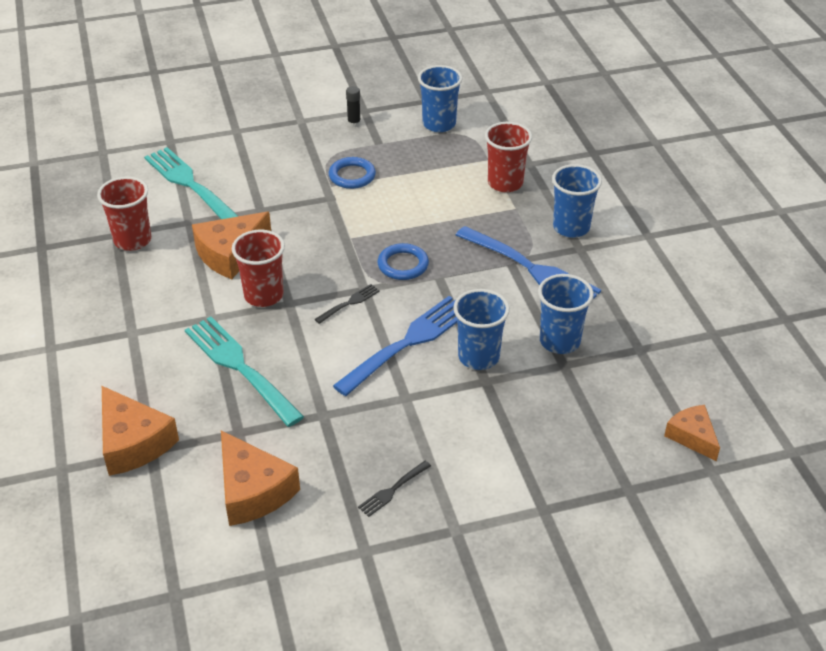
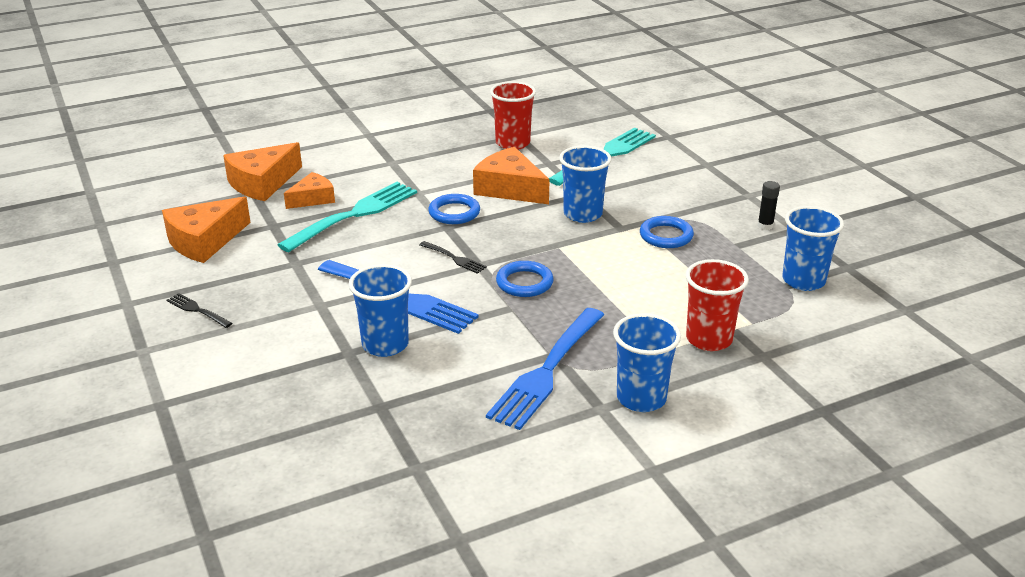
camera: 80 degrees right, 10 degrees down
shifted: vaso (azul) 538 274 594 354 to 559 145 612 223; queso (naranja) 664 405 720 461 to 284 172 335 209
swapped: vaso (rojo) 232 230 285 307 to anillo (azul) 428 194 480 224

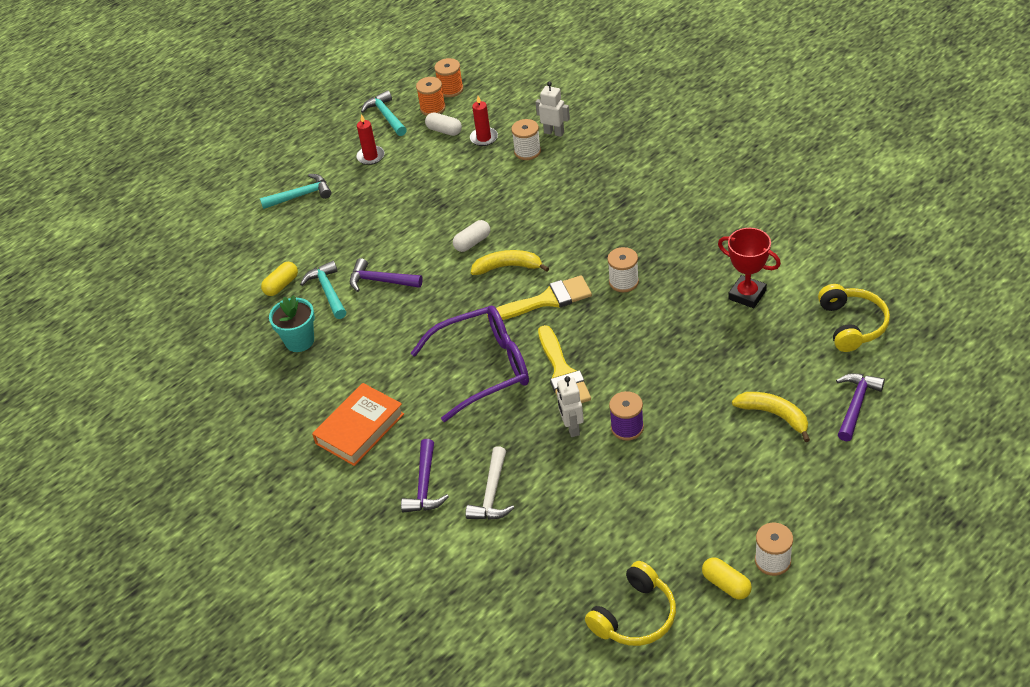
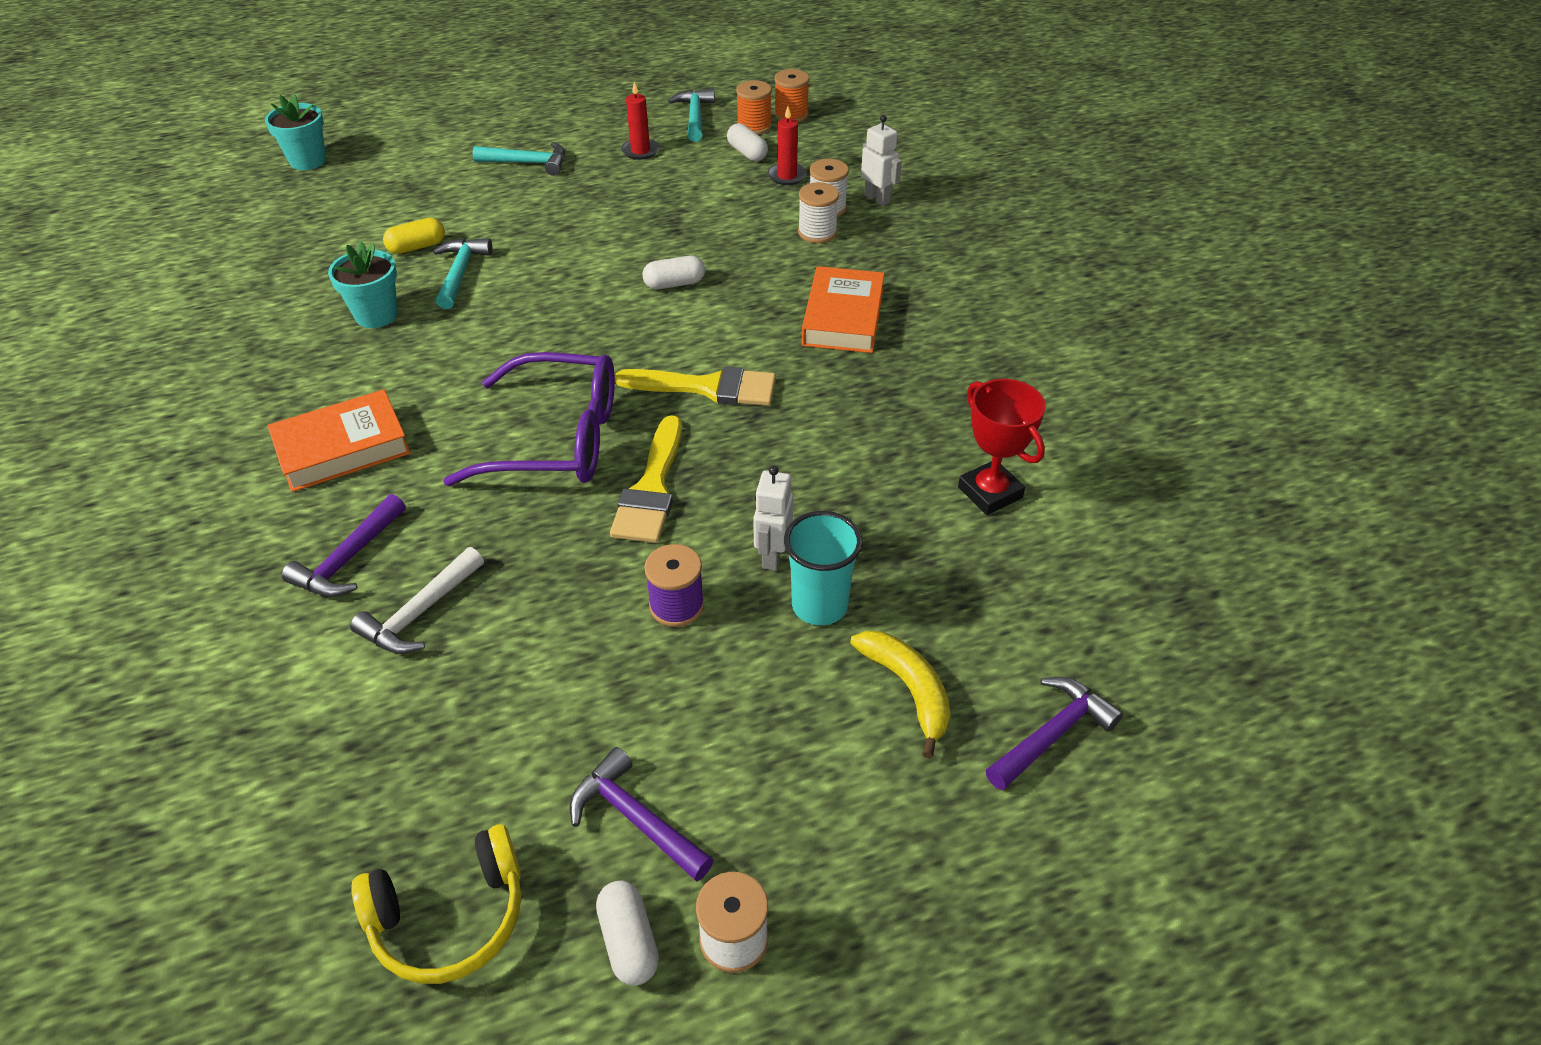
camera: 20 degrees right, 0 degrees up
gone: plátano (amarillo) 471 250 549 275; auriculares (amarillo) 818 284 890 352
new: maceta (turquesa) 265 93 326 170; vaso (turquesa) 784 511 863 625; libro (naranja) 802 266 885 353
shifted: martillo (morado) 350 258 423 292 to 569 747 714 881; robot (blanco) 557 376 584 437 to 753 466 793 571; carrete (blanco) 607 247 639 292 to 798 182 839 243
repainted: cápsula (amarillo) 702 557 752 600 to cápsula (blanco) 596 881 659 985

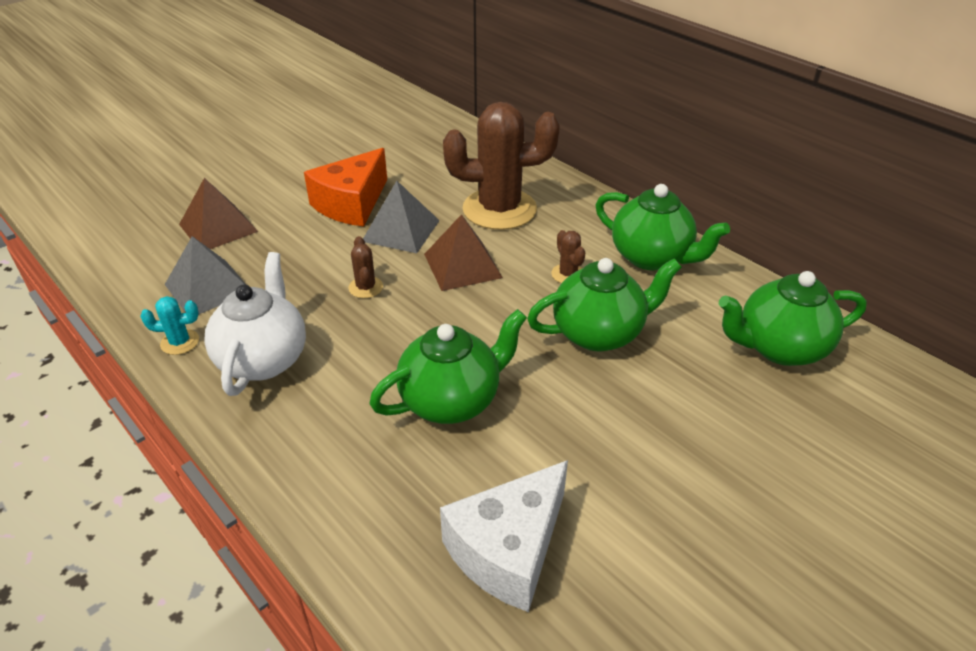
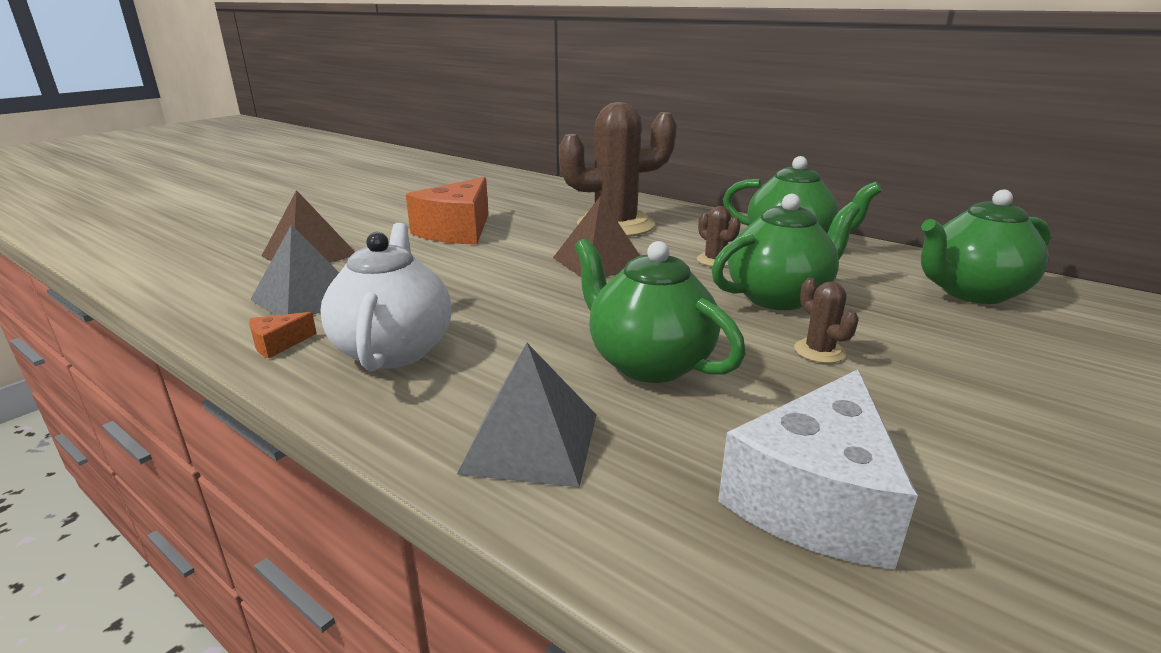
camera: 10 degrees left, 15 degrees down
shifted: cactus (marrón) 349 236 383 298 to 794 278 859 363; pirámide (gris) 363 181 440 253 to 457 343 596 487
swapped: cactus (turquesa) 140 296 199 355 to queso (naranja) 249 312 317 358
rotated: tetera (verde) 369 309 527 424 = 574 238 746 383 90 degrees counterclockwise

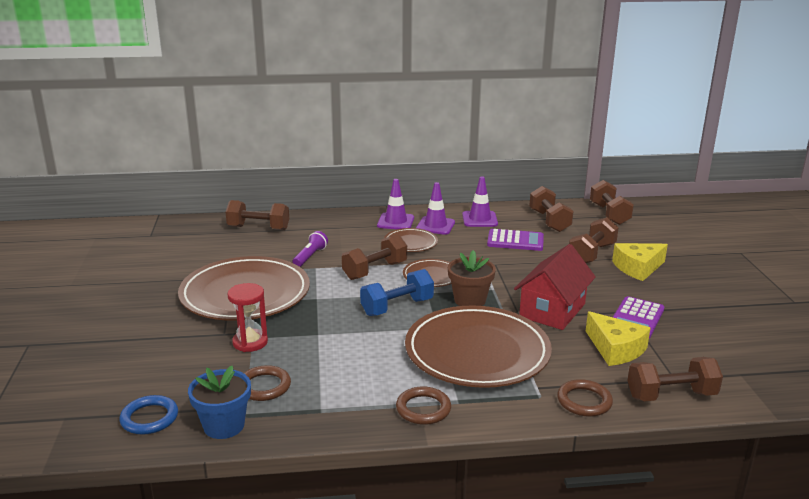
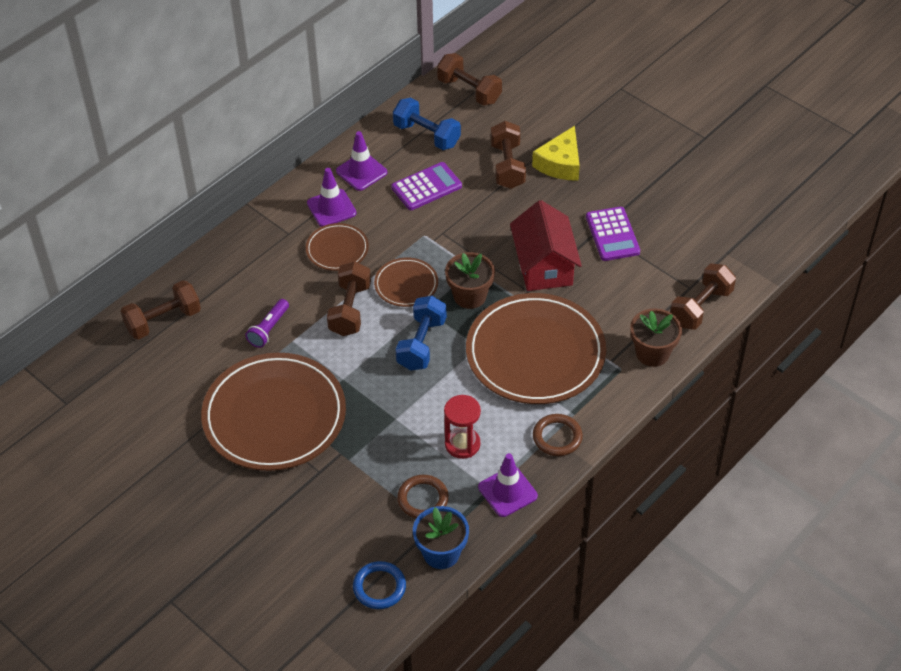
camera: 40 degrees left, 25 degrees up
gone: queso (amarillo) 586 311 651 366
shifted: reloj de arena (rojo) 228 283 268 352 to 444 395 481 459; cono de tráfico (morado) 377 179 414 229 to 478 453 538 517
swapped: anillo (marrón) 557 379 613 417 to maceta (marrón) 630 308 682 367
repainted: mancuerna (marrón) 529 186 574 232 to mancuerna (azul) 393 98 461 150
rotated: lámpara de mano (morado) 293 231 328 267 = 245 299 289 348 135 degrees counterclockwise

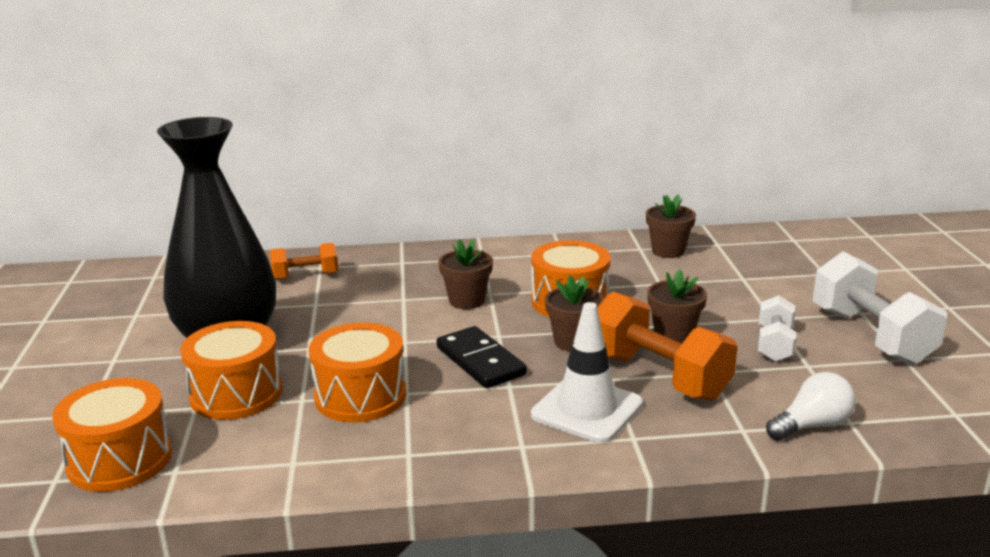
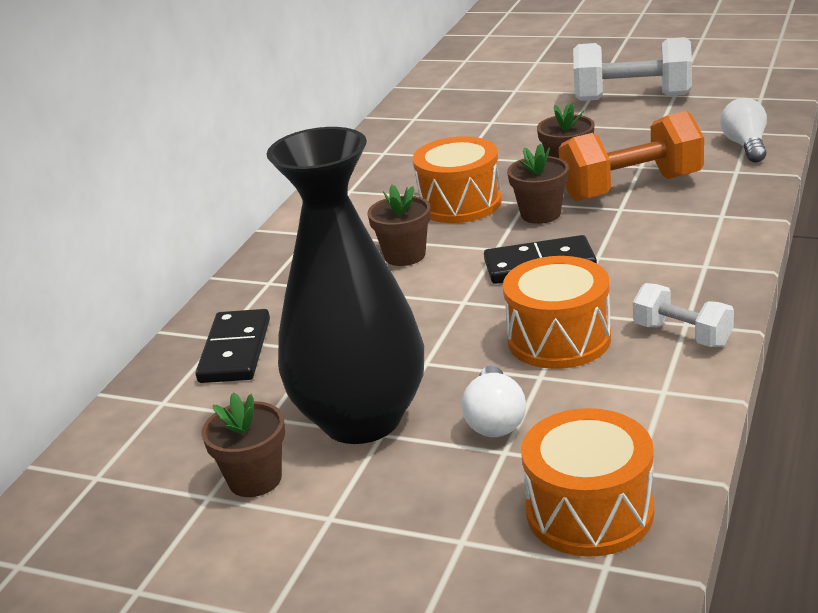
camera: 60 degrees left, 5 degrees up
gone: cono de tráfico (blanco) 531 302 643 443
shifted: maceta (marrón) 646 195 696 258 to 202 393 285 497; mancuerna (blanco) 758 295 797 362 to 633 283 734 347
swapped: tambor (naranja) 180 321 282 420 to bombilla (blanco) 462 366 526 437; mancuerna (naranja) 270 243 338 280 to ficha de dominó (negro) 196 309 270 383

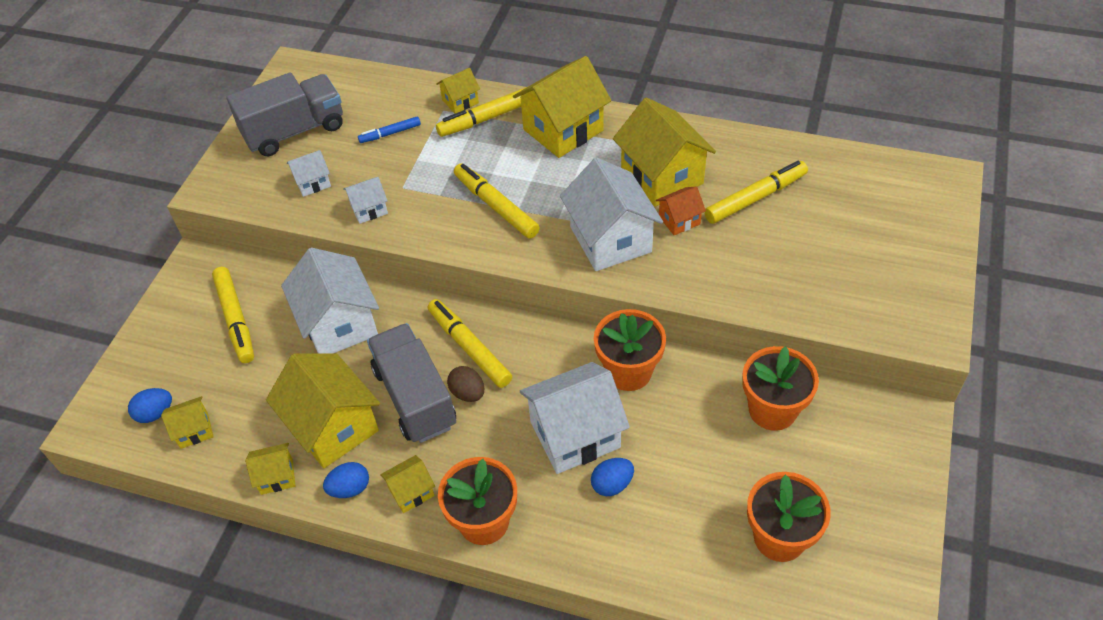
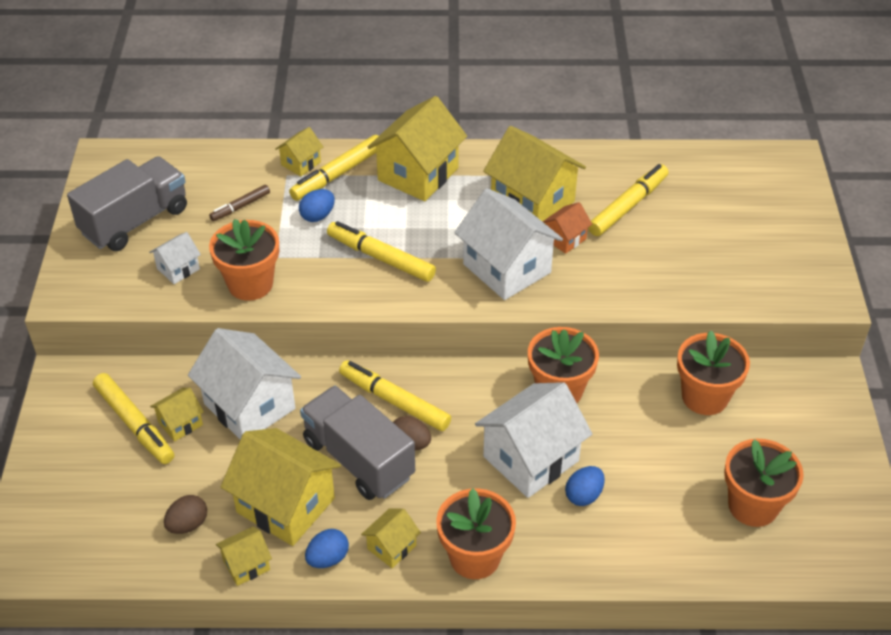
camera: 20 degrees left, 5 degrees down
new: huevo (marrón) 164 495 207 534
shifted: huevo (azul) 128 388 172 423 to 299 189 335 222; casa (amarillo) 161 396 214 449 to 150 388 204 442
swapped: casa (blanco) 343 177 388 224 to maceta (naranja) 209 219 279 301
repainted: rotulador (azul) 358 116 421 143 to rotulador (marrón) 209 185 270 221

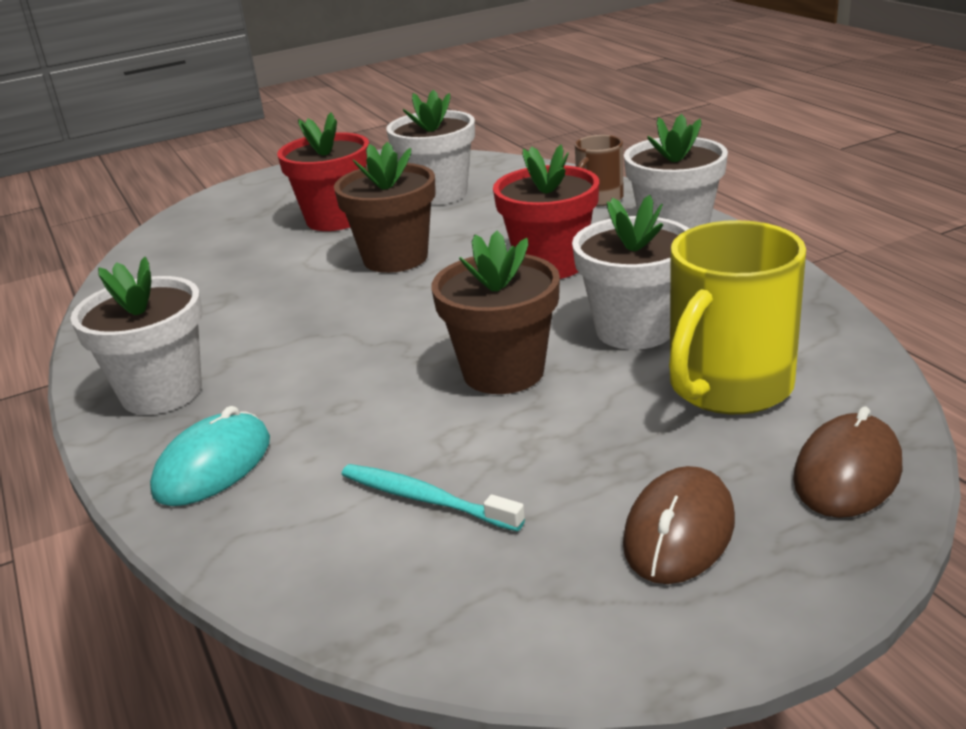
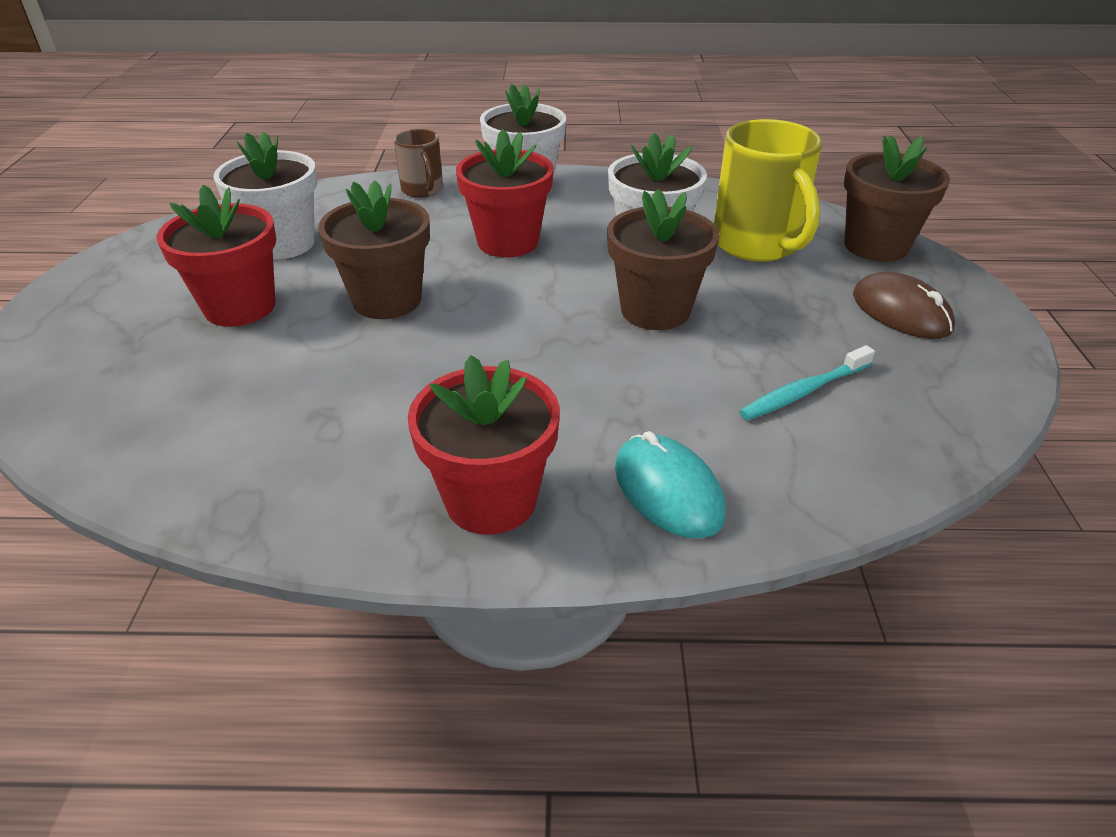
camera: 65 degrees left, 10 degrees up
swapped: ratón (marrón) 793 407 902 518 to maceta (marrón) 844 135 950 262
repainted: maceta (blanco) 70 257 202 415 to maceta (rojo) 408 355 560 535

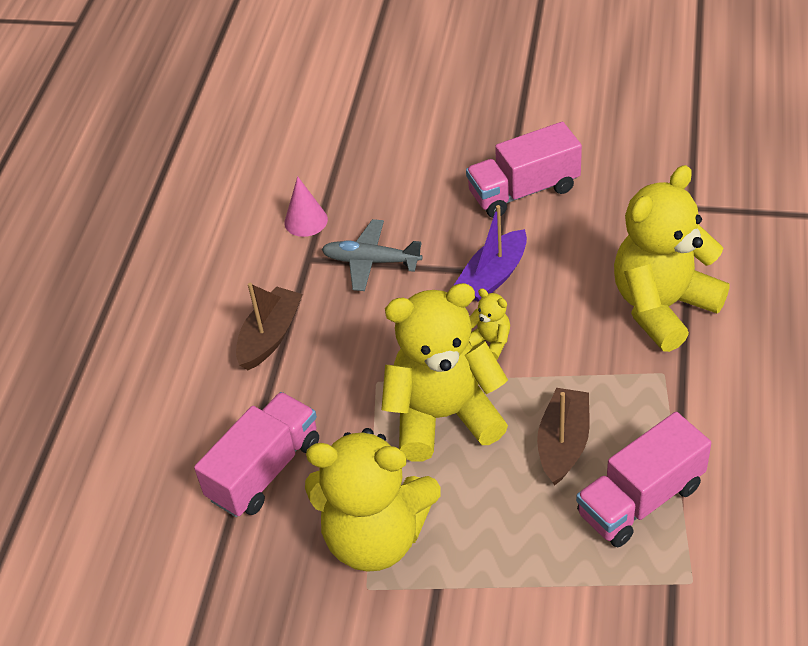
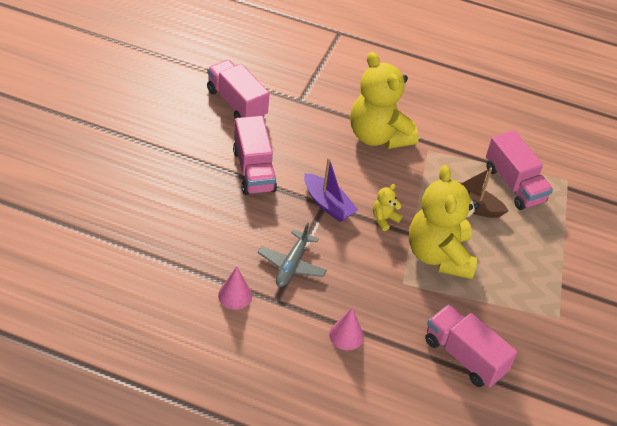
camera: 90 degrees left, 0 degrees up
gone: osito (amarillo) 305 428 441 572
new: camión (rosa) 207 60 270 119
swapped: barco (marrón) 236 283 303 370 to cono (rosa) 329 307 364 350

